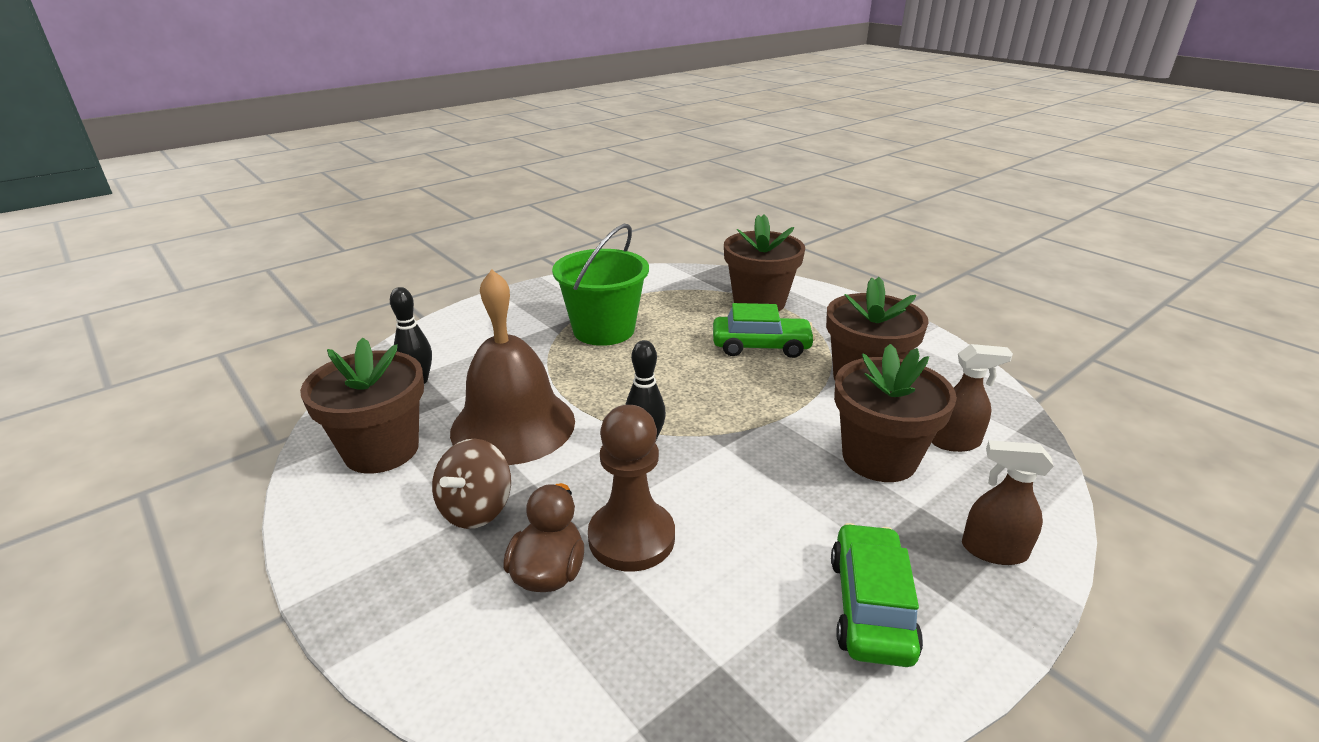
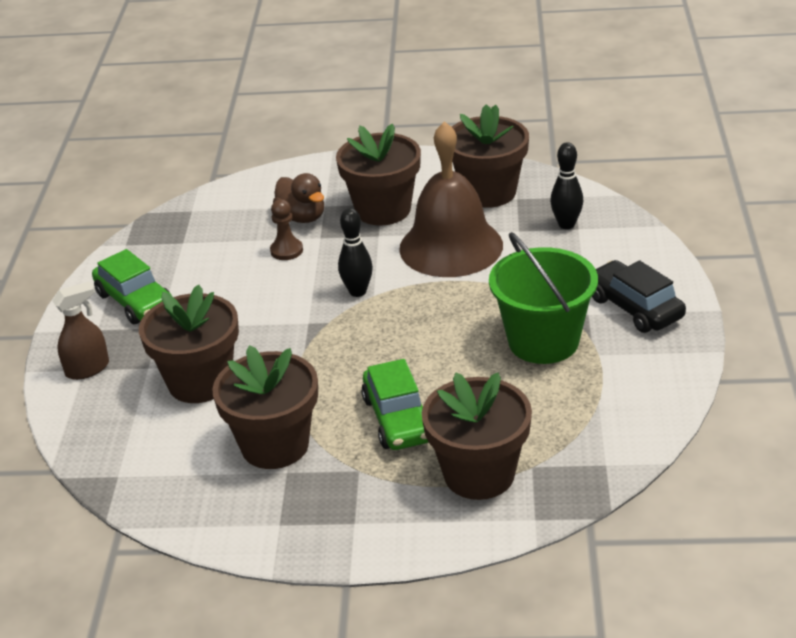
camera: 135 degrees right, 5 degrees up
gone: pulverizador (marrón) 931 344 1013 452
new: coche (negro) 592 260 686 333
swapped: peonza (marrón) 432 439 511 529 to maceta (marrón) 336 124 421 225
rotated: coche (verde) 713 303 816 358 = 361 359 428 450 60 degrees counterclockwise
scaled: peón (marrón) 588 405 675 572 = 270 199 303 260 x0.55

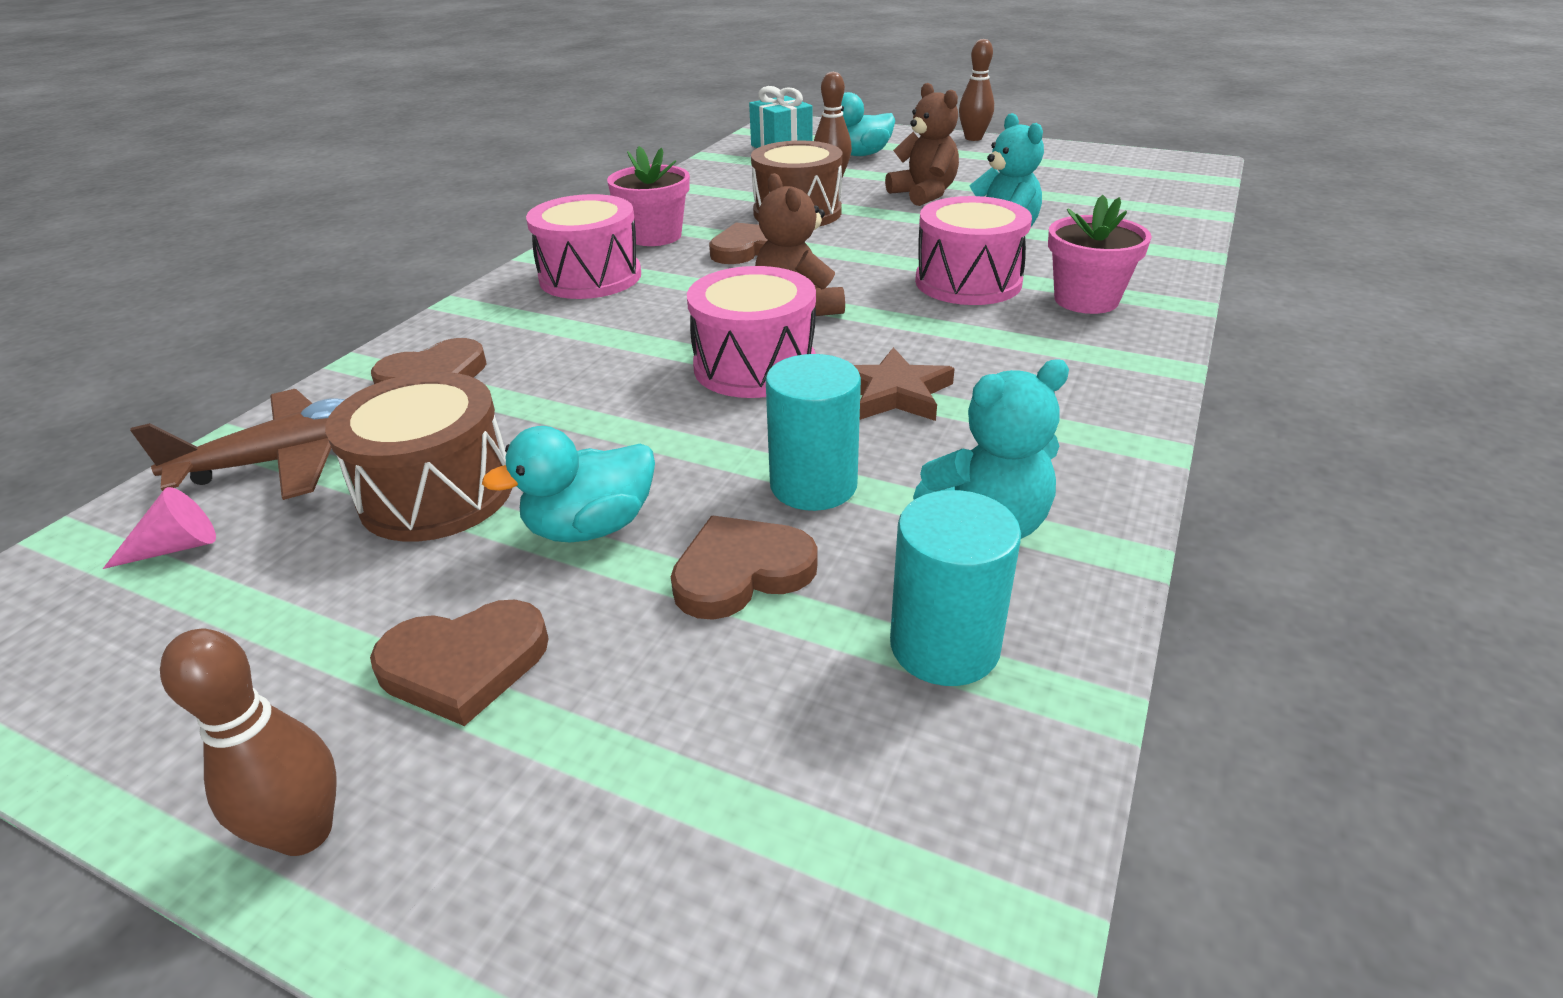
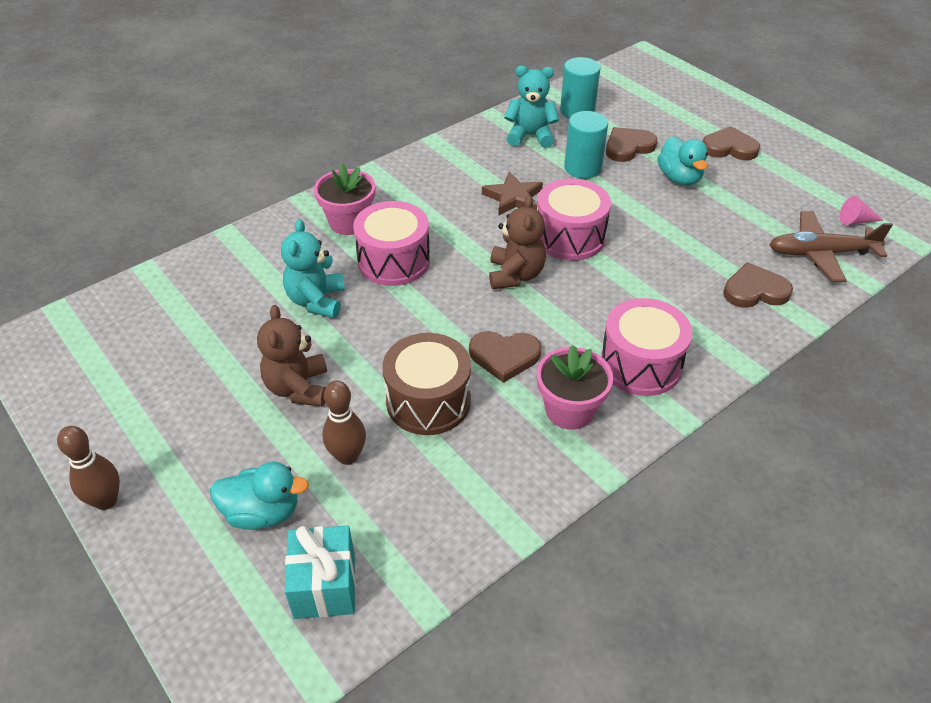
camera: 155 degrees left, 10 degrees up
gone: bolo (marrón) 160 629 337 856; tambor (marrón) 325 372 512 542
rotated: pato (turquesa) 482 426 655 542 = 657 136 708 185 75 degrees clockwise; corazón (marrón) 671 516 817 620 = 606 127 658 162 150 degrees clockwise

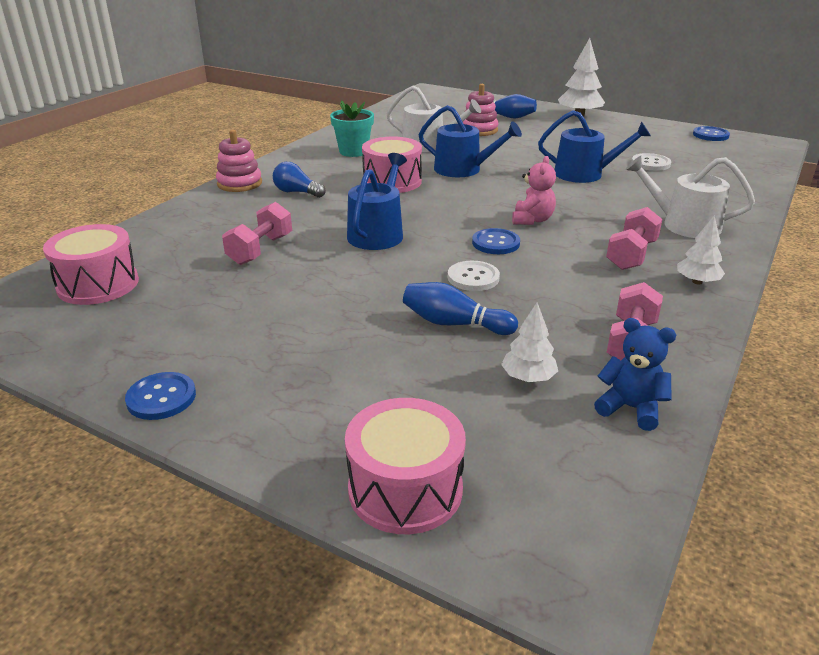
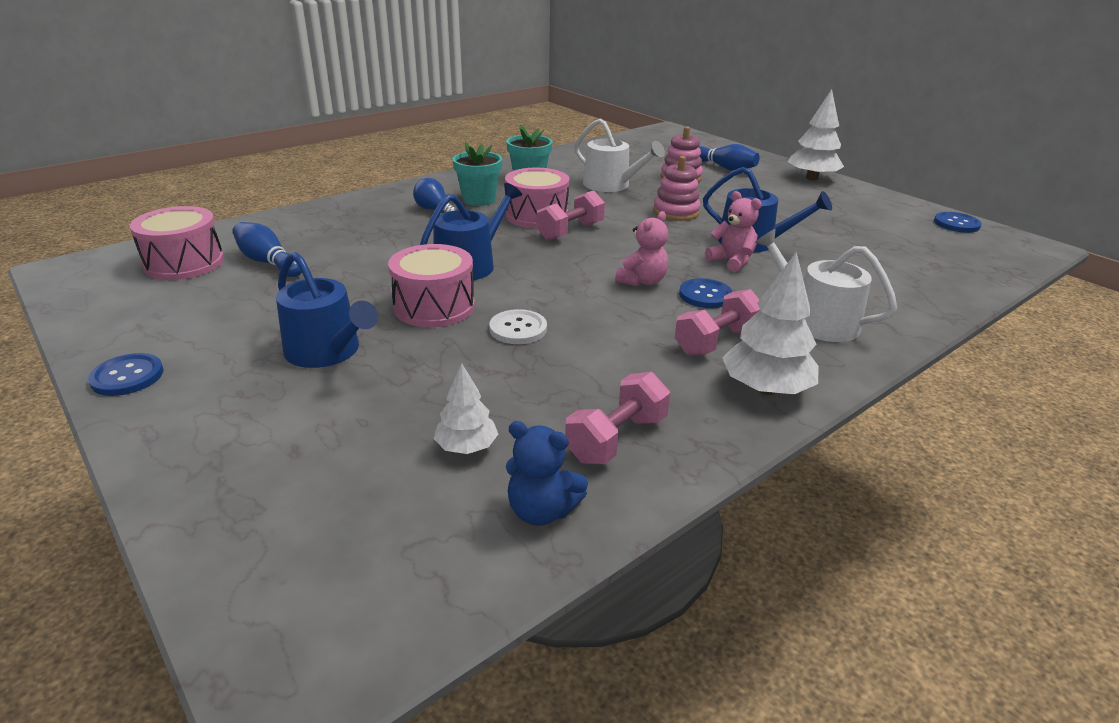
camera: 20 degrees right, 0 degrees up
gone: botón (blanco) 632 153 671 171
new: maceta (turquesa) 452 142 502 206; osito (rosa) 705 191 762 272
shifted: juguete apilable (rosa) 216 130 262 192 to 653 156 701 221; mancuerna (rosa) 222 202 292 265 to 536 190 605 241; tambor (rosa) 345 398 466 534 to 388 244 475 327; bolo (azul) 403 282 518 335 to 232 222 302 277; regadera (azul) 419 105 522 177 to 276 252 378 368; botón (azul) 472 228 520 254 to 679 278 733 308
rotated: osito (azul) 594 318 676 431 = 506 421 588 526 150 degrees clockwise
scaled: árbol (blanco) 677 215 725 285 = 722 252 819 395 x1.67

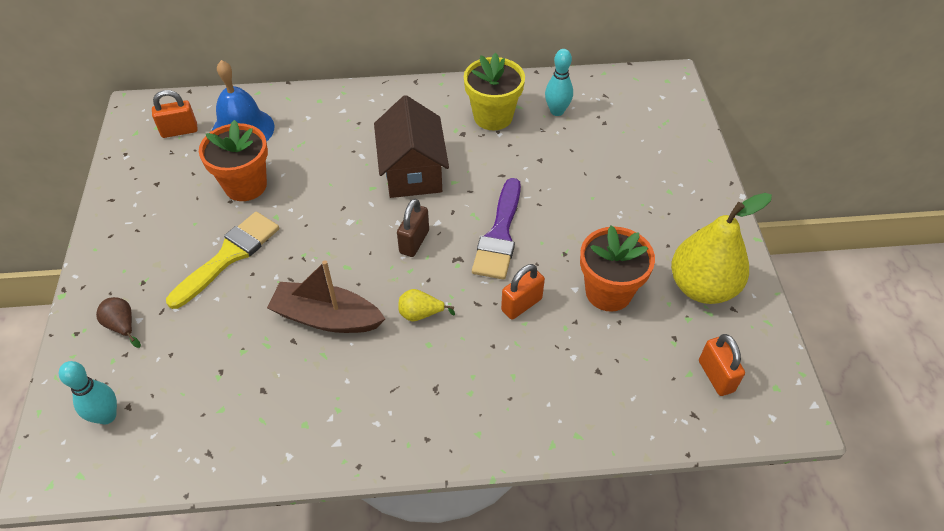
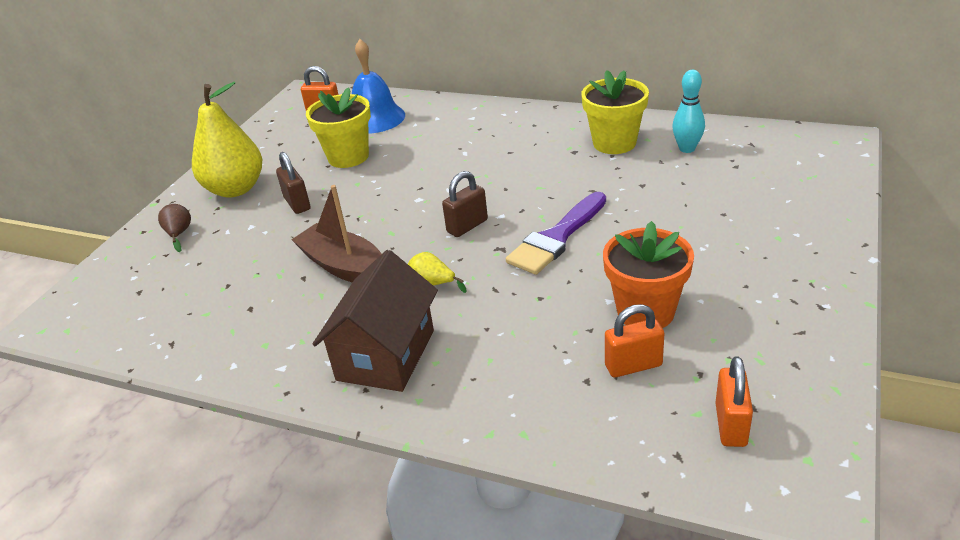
camera: 30 degrees right, 15 degrees down
gone: bolo (turquesa) 59 361 117 425
shifted: casa (marrón) 374 95 449 198 to 313 250 438 392; candado (naranja) 501 264 545 319 to 605 304 664 378; pera (amarillo) 671 193 772 304 to 192 82 262 198
swapped: pincel (amarillo) 166 212 279 309 to candado (marrón) 276 152 311 214
repainted: maceta (naranja) 199 120 268 201 to maceta (amarillo) 306 87 371 168

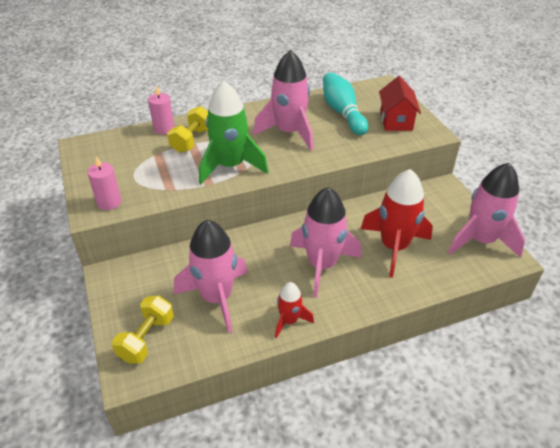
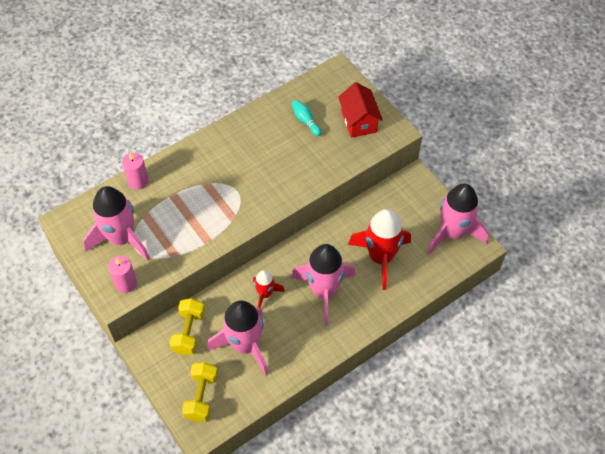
camera: 15 degrees left, 15 degrees up
gone: cohete (verde) 199 81 268 184
shifted: mancuerna (amarillo) 167 106 208 153 to 169 298 205 355; cohete (rosa) 253 50 313 150 to 83 186 150 260; cohete (rojo) 275 282 314 338 to 253 270 285 308
scaled: bolo (turquesa) 323 73 368 135 = 292 100 321 136 x0.52

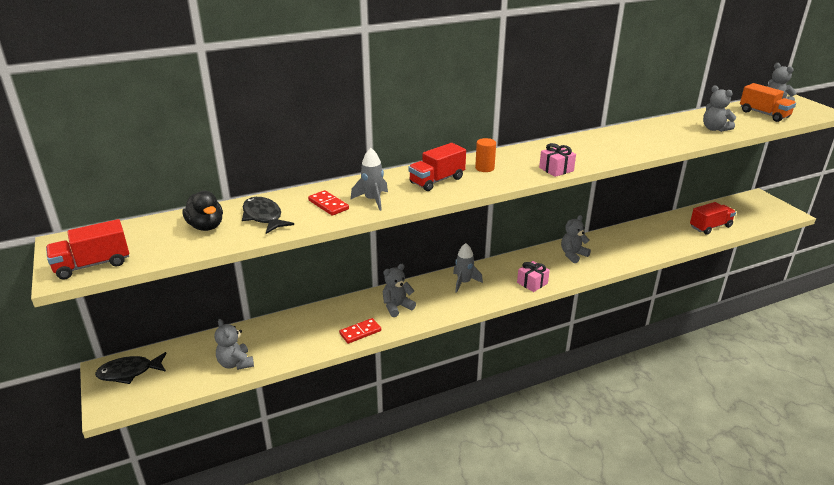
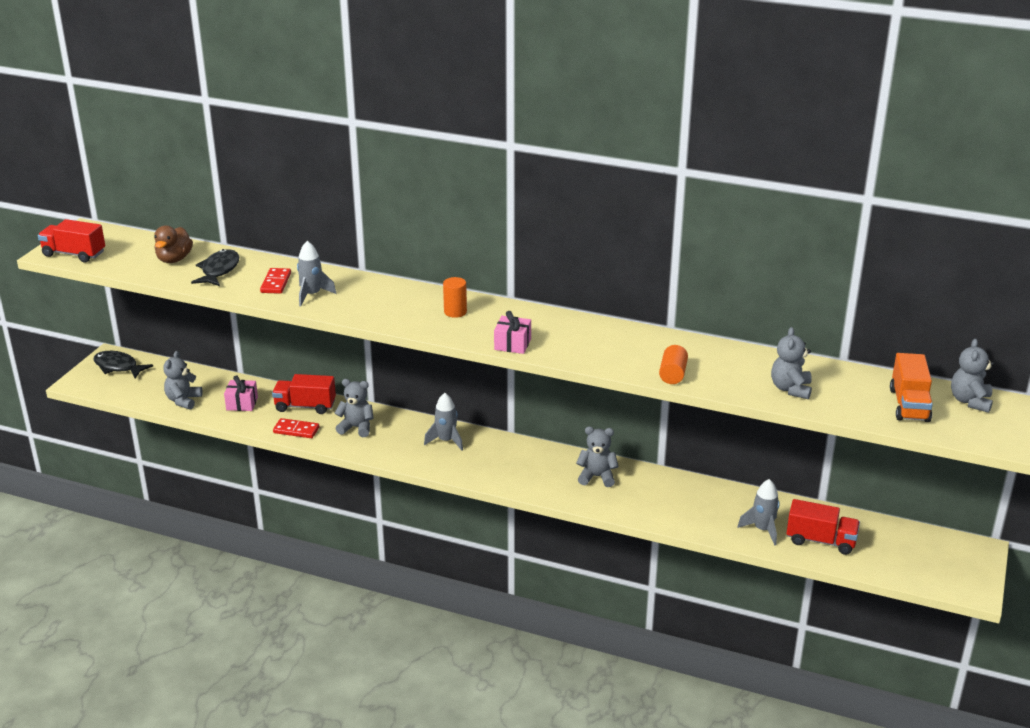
camera: 45 degrees right, 0 degrees up
new: cilindro (naranja) 659 345 688 384; cohete (gris) 737 479 780 546
shifted: camión (rojo) 409 143 466 191 to 272 374 336 414; regalo (rosa) 517 261 550 292 to 224 375 258 411
repainted: pato (negro) 182 191 223 231 to pato (marrón) 154 226 193 263

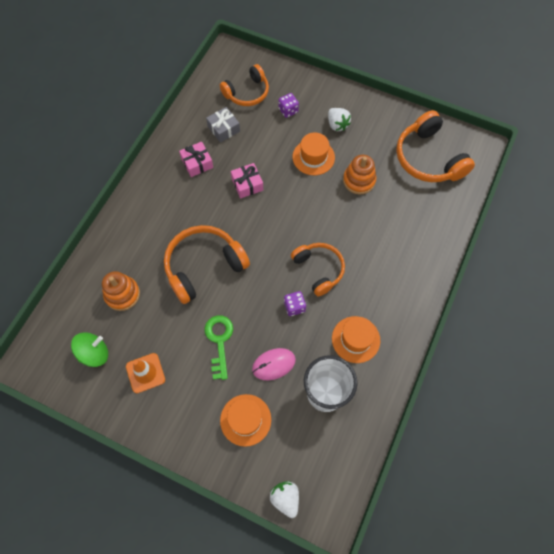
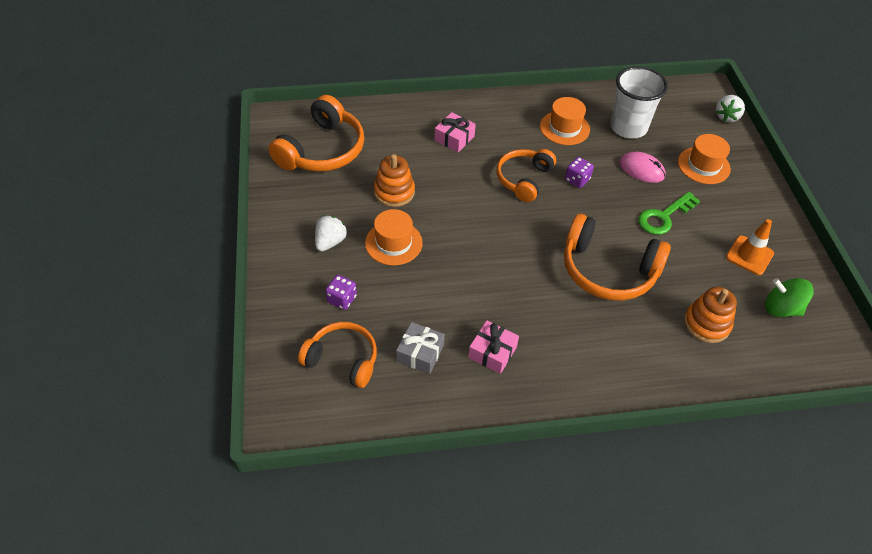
camera: 125 degrees left, 15 degrees down
shifted: regalo (rosa) 231 163 263 198 to 434 112 476 153

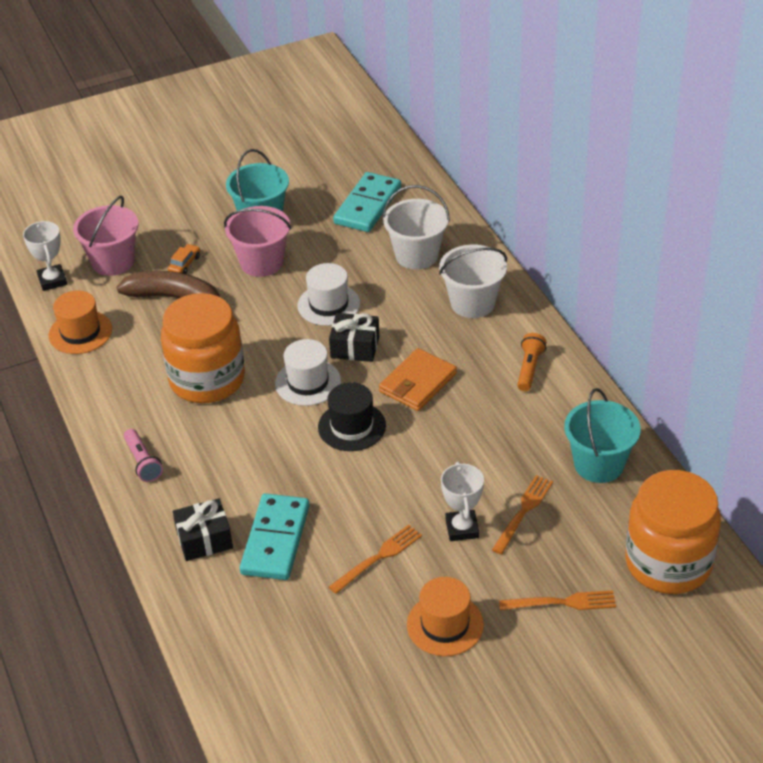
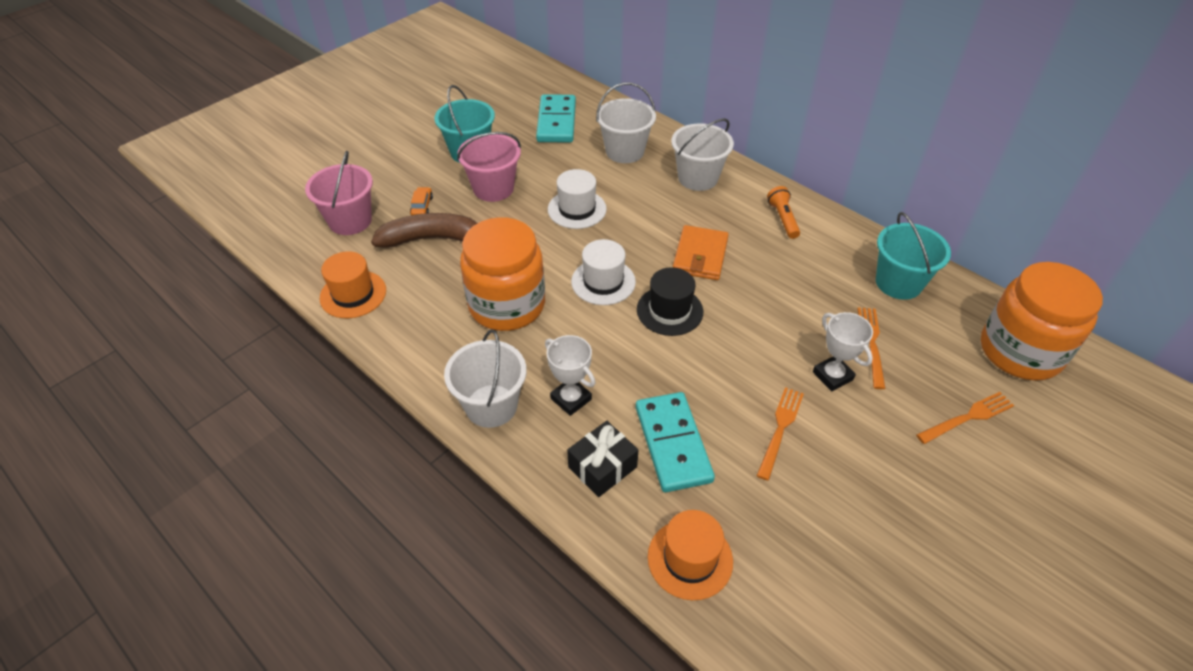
camera: 25 degrees left, 5 degrees up
gone: regalo (negro) 329 313 379 362
shifted: trofeo (blanco) 23 221 67 291 to 545 335 595 416; sombrero (naranja) 407 577 484 656 to 648 510 733 600
swapped: lámpara de mano (rosa) 124 429 163 482 to balde (blanco) 444 329 527 428

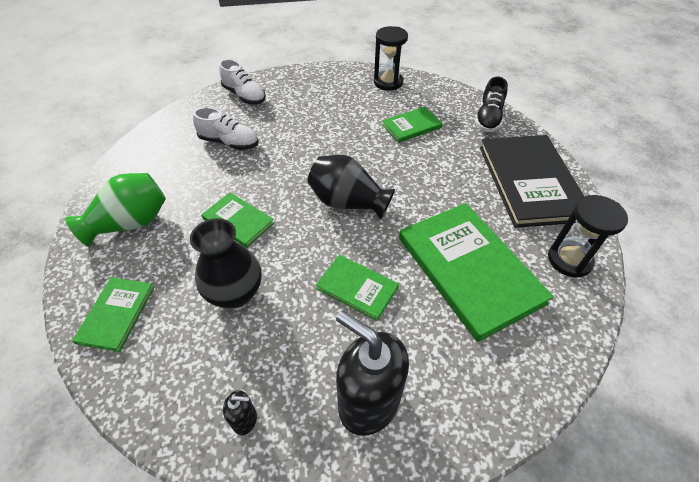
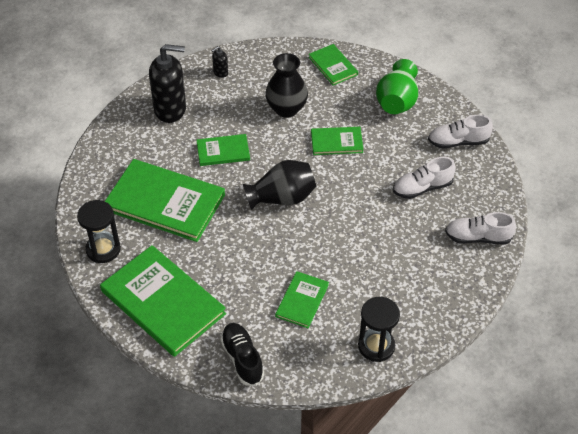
camera: 140 degrees right, 0 degrees up
new: zapato (blanco) 428 115 493 149
repainted: libro (negro) 480 135 584 228 to libro (verde) 100 245 226 357

